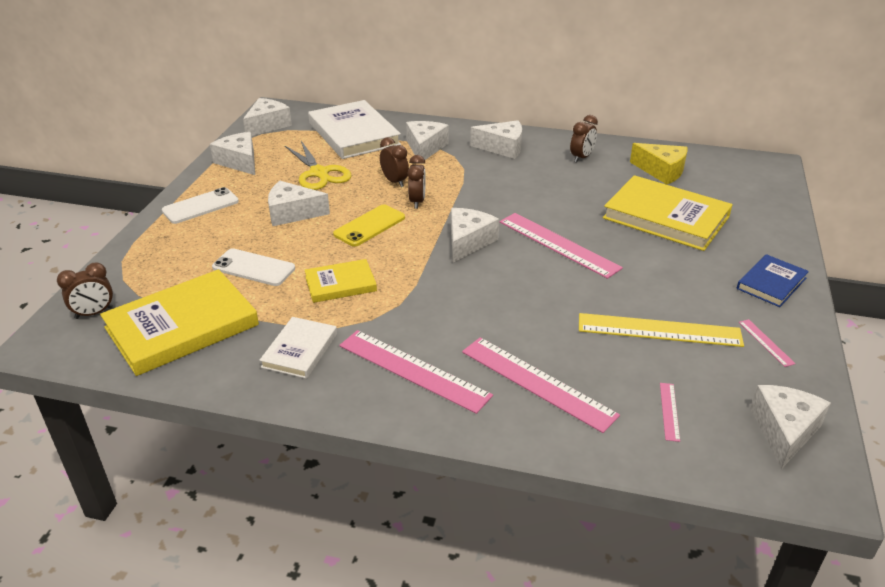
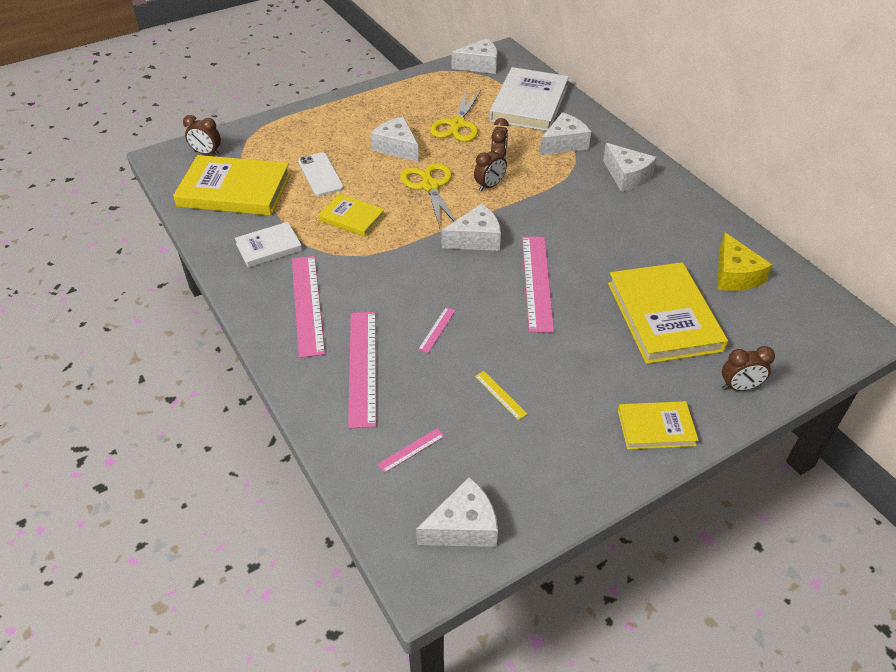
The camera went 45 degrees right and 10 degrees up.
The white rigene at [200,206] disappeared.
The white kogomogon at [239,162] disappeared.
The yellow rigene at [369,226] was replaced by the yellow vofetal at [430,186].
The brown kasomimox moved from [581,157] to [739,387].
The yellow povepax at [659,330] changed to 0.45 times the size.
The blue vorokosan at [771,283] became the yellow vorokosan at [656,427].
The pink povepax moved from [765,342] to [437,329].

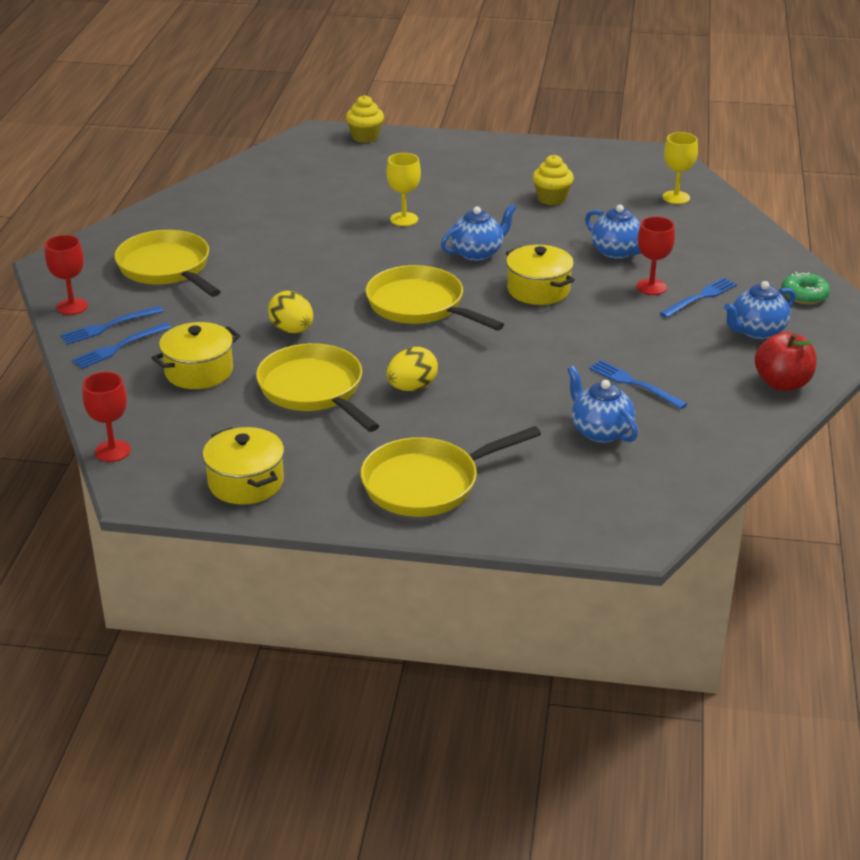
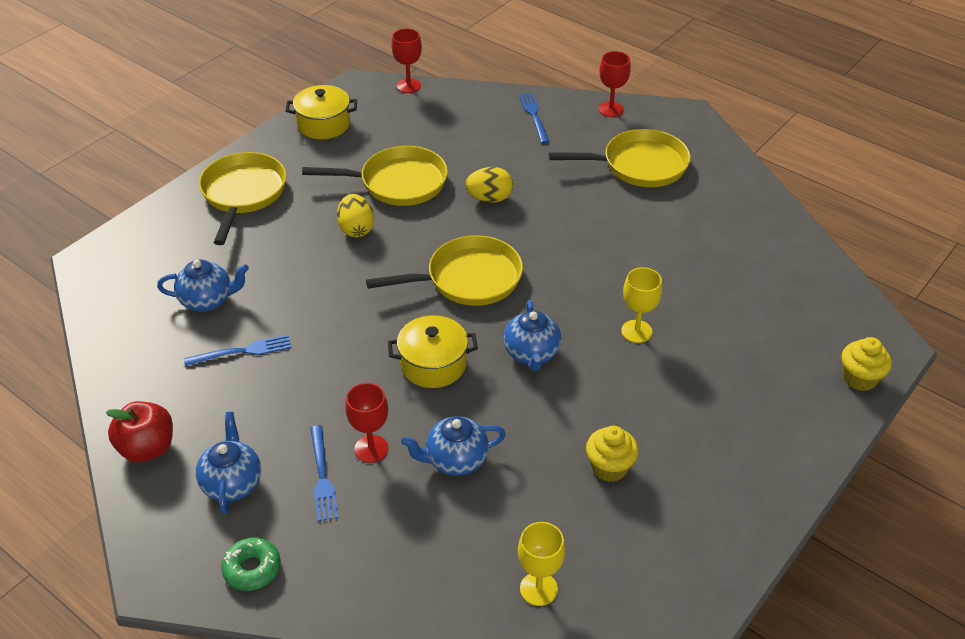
The camera went 120 degrees right and 10 degrees up.
The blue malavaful at [108,326] disappeared.
The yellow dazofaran at [199,371] disappeared.

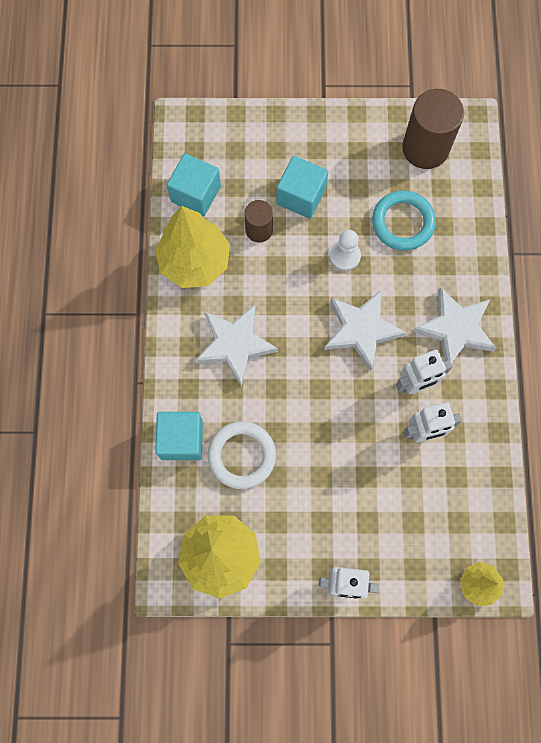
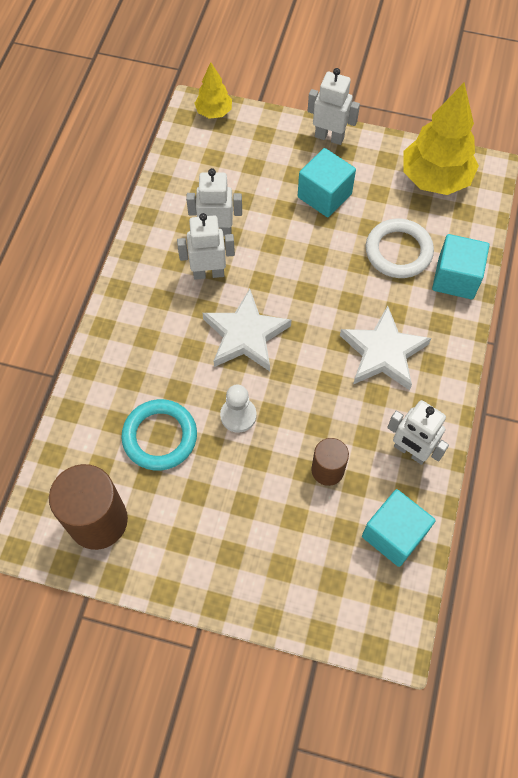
The camera went 165 degrees left and 10 degrees down.
The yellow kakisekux at [195,262] was replaced by the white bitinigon at [410,451].
The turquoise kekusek moved from [301,196] to [324,195].
The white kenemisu at [455,329] disappeared.

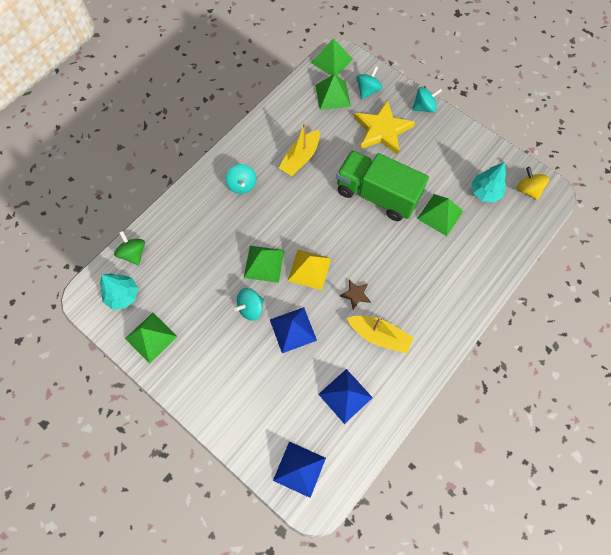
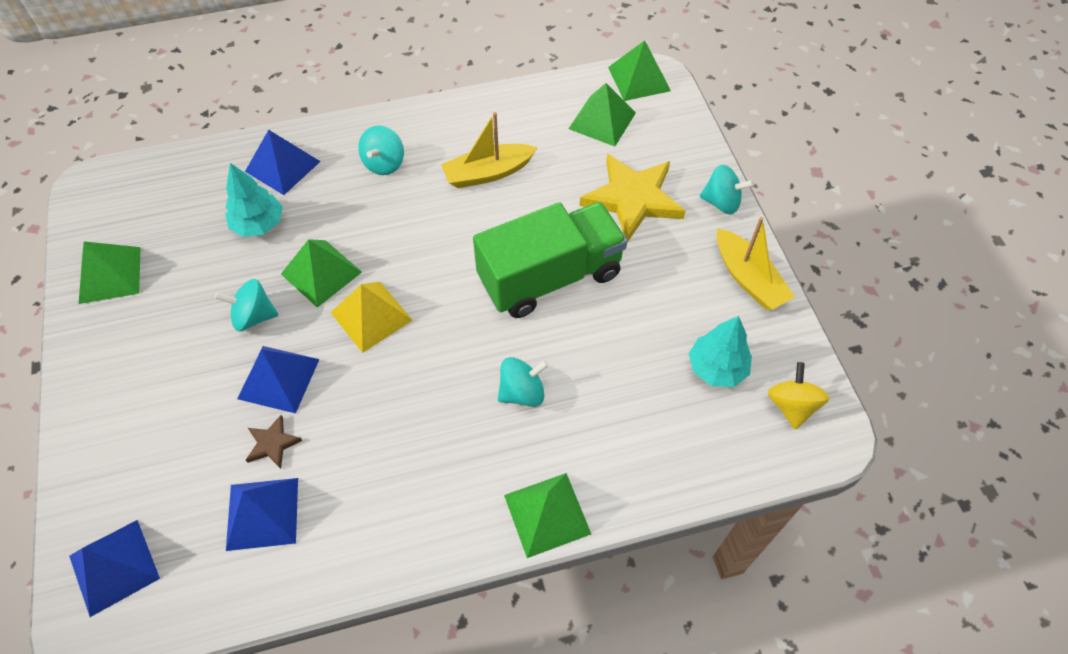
The camera went 35 degrees right and 10 degrees down.
The turquoise kakisekux moved from [123,295] to [259,224].
The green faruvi at [133,253] disappeared.
The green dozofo at [377,195] turned 90 degrees clockwise.
The brown kenemisu moved from [355,294] to [272,443].
The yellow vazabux moved from [379,336] to [748,278].
The turquoise faruvi moved from [367,90] to [522,392].
The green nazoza moved from [440,214] to [547,514].
The blue nazoza at [282,166] appeared.

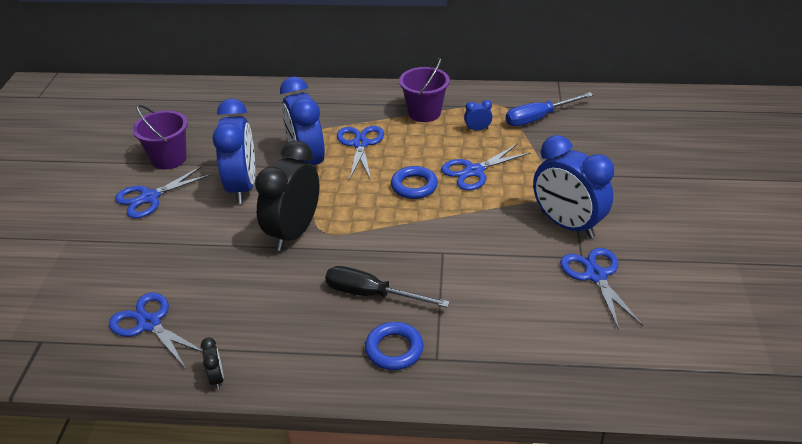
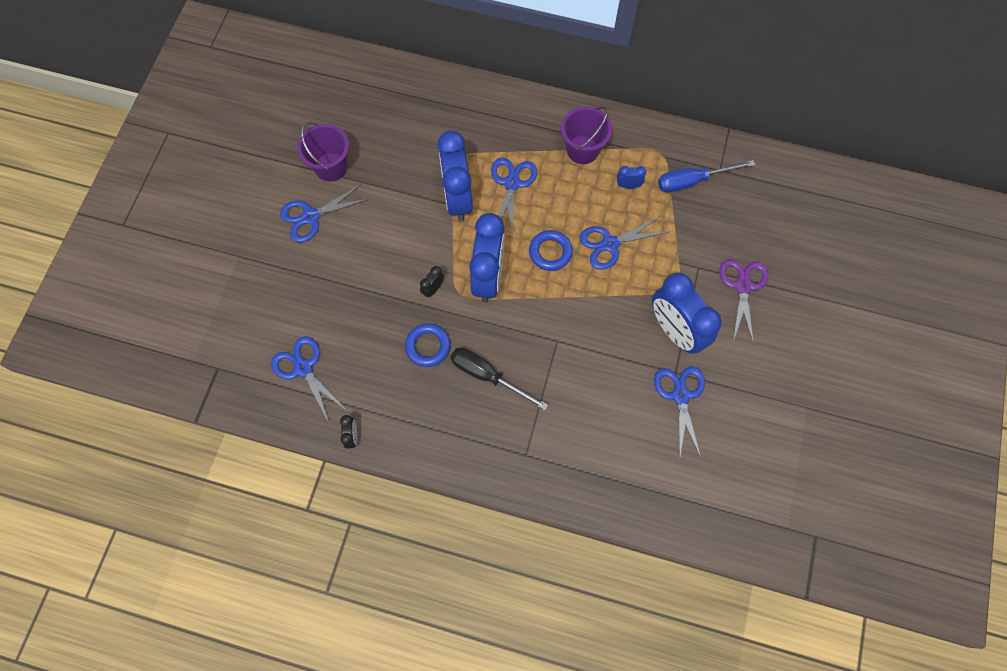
The camera went 10 degrees right and 30 degrees up.
The blue kasomimox moved from [242,187] to [488,277].
The black kasomimox at [294,232] changed to 0.41 times the size.
The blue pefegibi moved from [394,349] to [428,346].
The purple vofetal at [743,286] appeared.

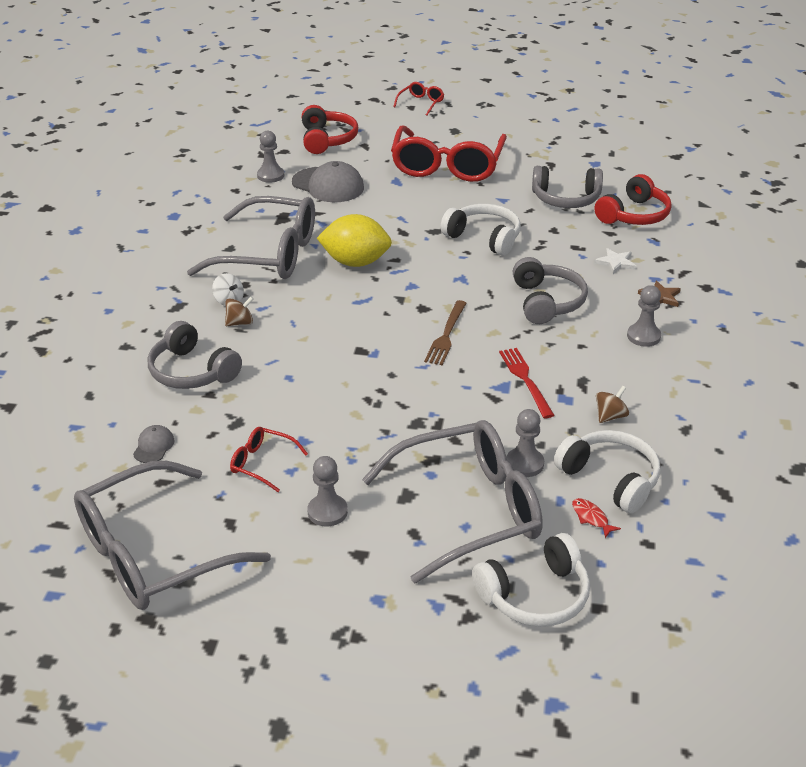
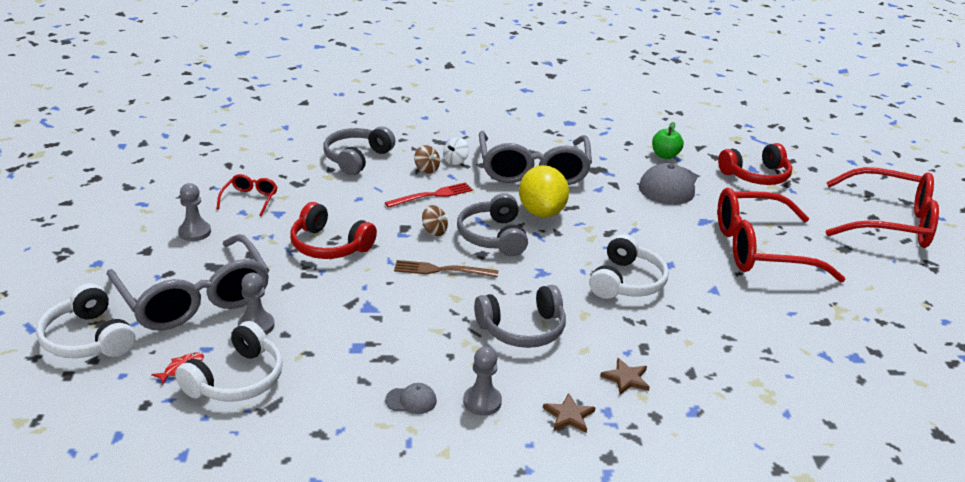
The camera went 75 degrees right and 5 degrees down.
The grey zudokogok at [155,553] disappeared.
The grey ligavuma moved from [153,446] to [411,400].
The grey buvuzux at [270,175] was replaced by the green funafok at [665,155].
The red zudokogok at [421,103] changed to 2.33 times the size.
The red malavaful moved from [525,380] to [432,195].
The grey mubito moved from [566,199] to [493,236].
The red mubito moved from [634,215] to [329,246].
The white kenemisu at [616,262] became the brown kenemisu at [626,378].
The brown faruvi moved from [610,416] to [434,231].

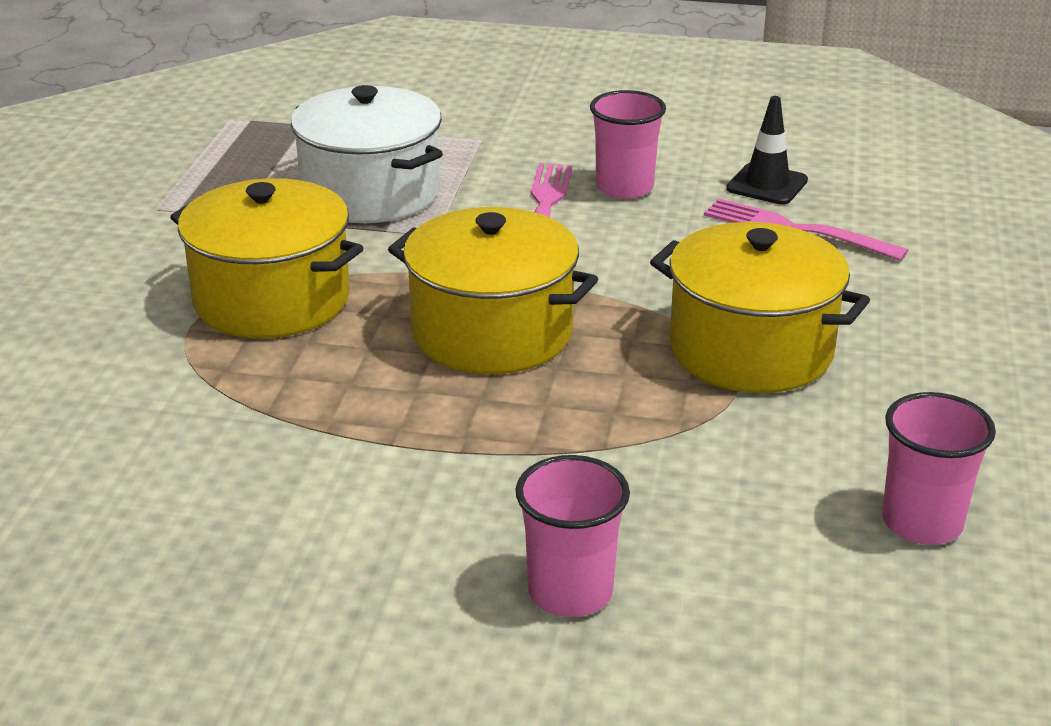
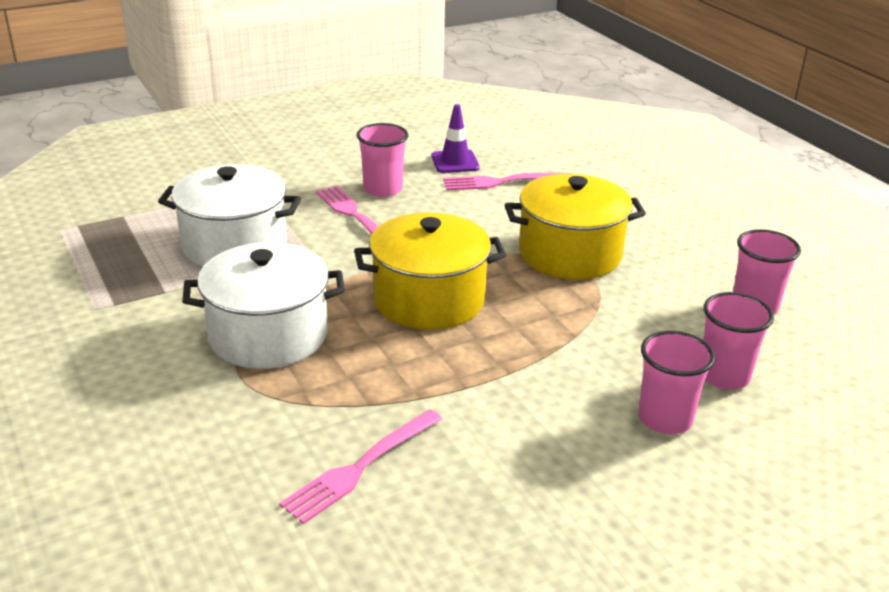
The camera went 40 degrees left and 0 degrees up.
The yellow dazofaran at [272,300] became the white dazofaran at [268,335].
The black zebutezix at [767,185] became the purple zebutezix at [455,162].
The pink malavaful at [361,467] appeared.
The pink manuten at [724,376] appeared.

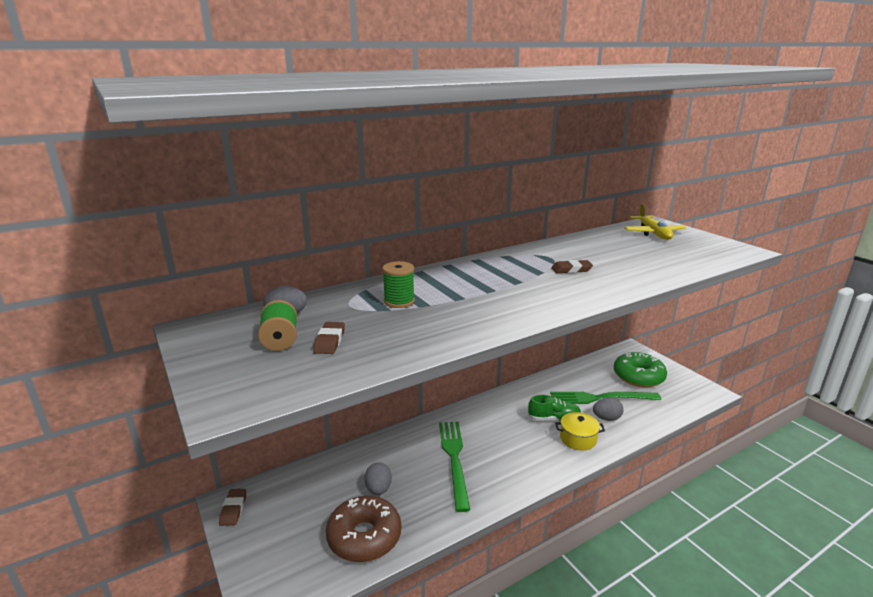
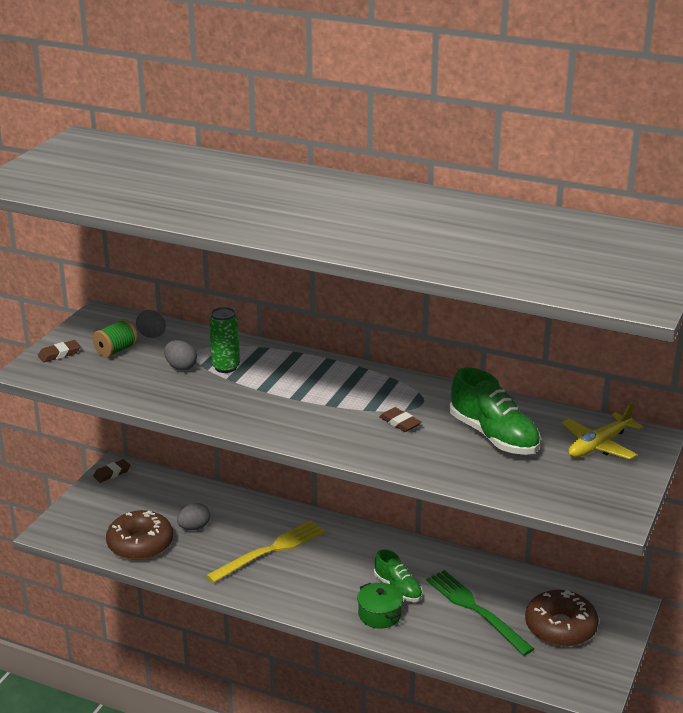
The camera went 55 degrees right and 5 degrees up.
The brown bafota moved from [329,341] to [59,354].
The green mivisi at [399,301] was replaced by the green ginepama at [226,367].
The green malavaful at [454,459] became the yellow malavaful at [270,551].
The yellow dazofaran at [578,439] became the green dazofaran at [379,614].
The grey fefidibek moved from [606,418] to [181,367].
The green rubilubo at [638,377] became the brown rubilubo at [560,627].
The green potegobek at [493,436] appeared.

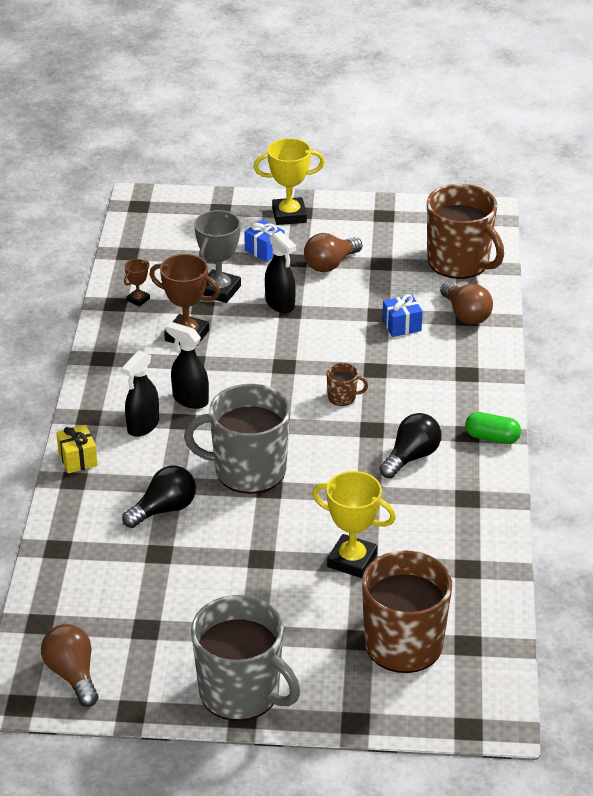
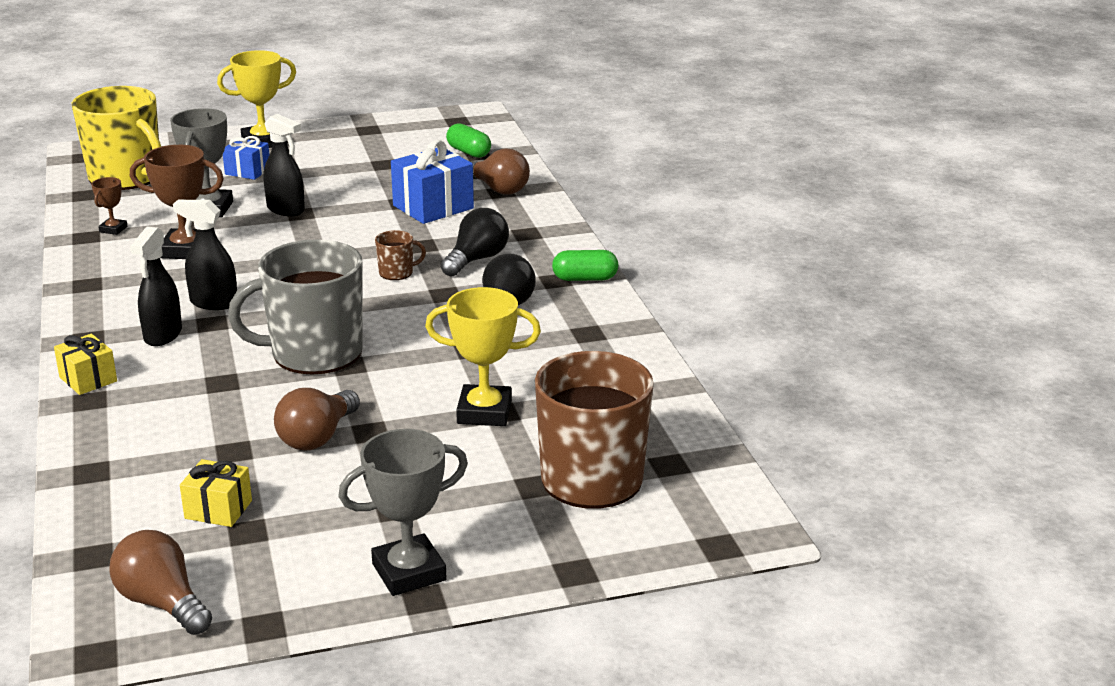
The camera went 20 degrees left and 10 degrees down.
The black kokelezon moved from [164,509] to [476,259].
The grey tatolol at [241,692] was replaced by the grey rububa at [409,572].
The brown kokelezon moved from [330,264] to [317,437].
The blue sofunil at [401,326] changed to 1.69 times the size.
The brown tatolol at [459,262] was replaced by the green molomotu at [468,152].
The yellow tatolol at [126,177] appeared.
The yellow sofunil at [218,509] appeared.

